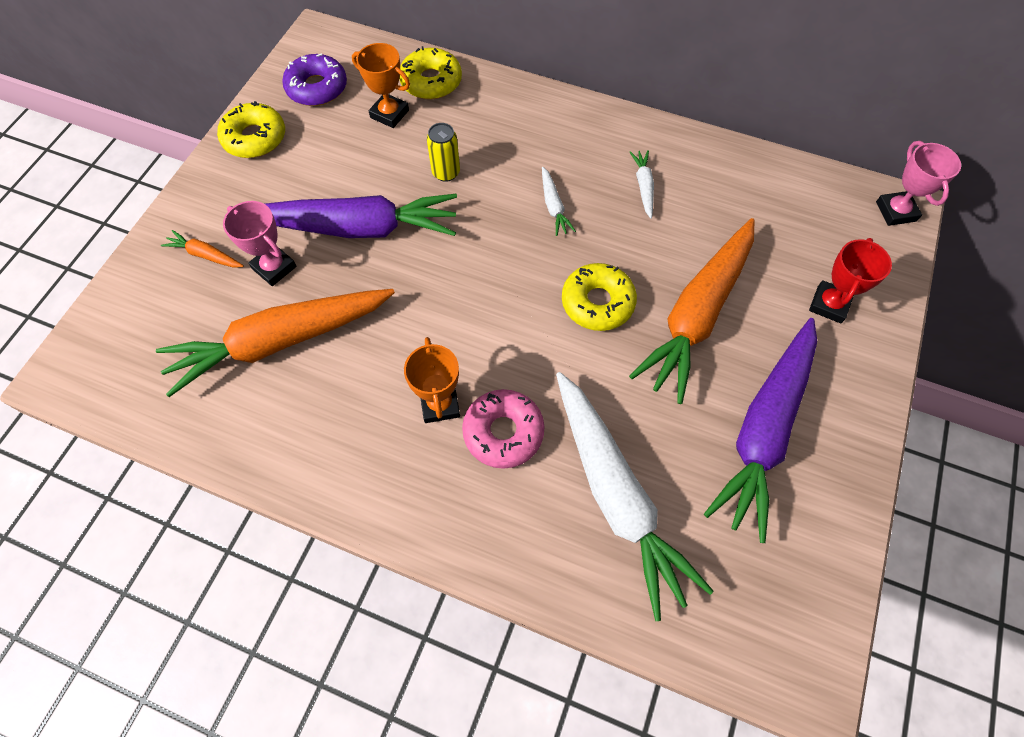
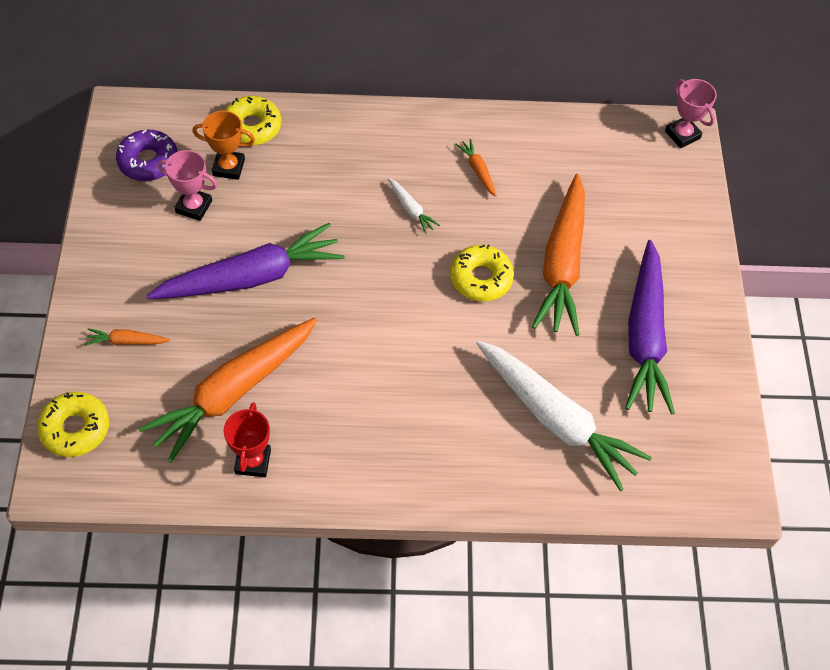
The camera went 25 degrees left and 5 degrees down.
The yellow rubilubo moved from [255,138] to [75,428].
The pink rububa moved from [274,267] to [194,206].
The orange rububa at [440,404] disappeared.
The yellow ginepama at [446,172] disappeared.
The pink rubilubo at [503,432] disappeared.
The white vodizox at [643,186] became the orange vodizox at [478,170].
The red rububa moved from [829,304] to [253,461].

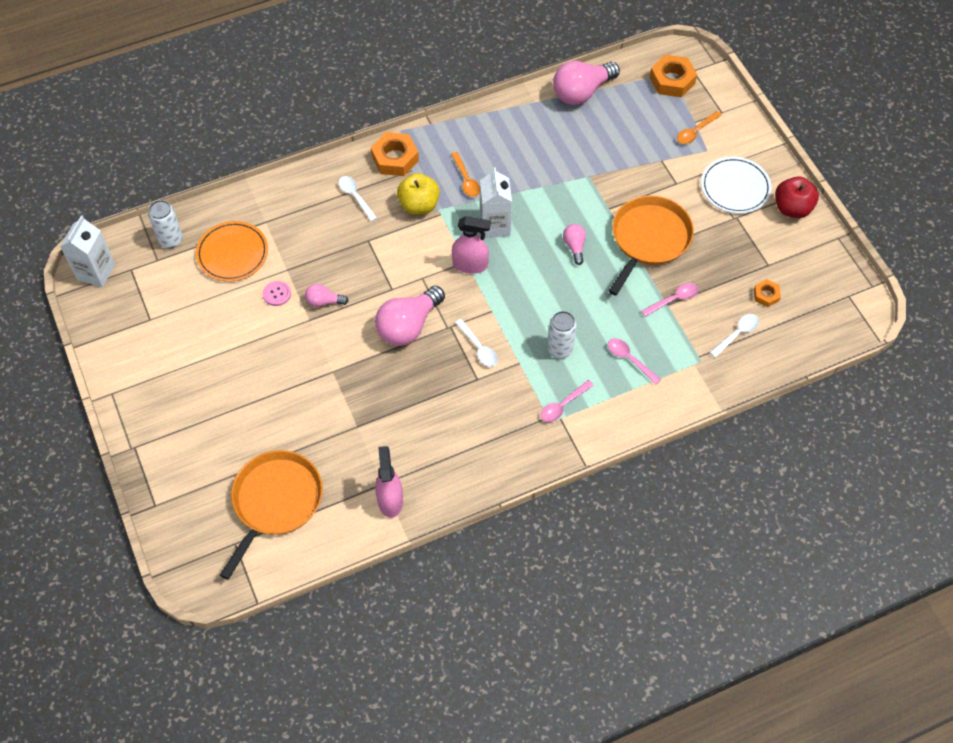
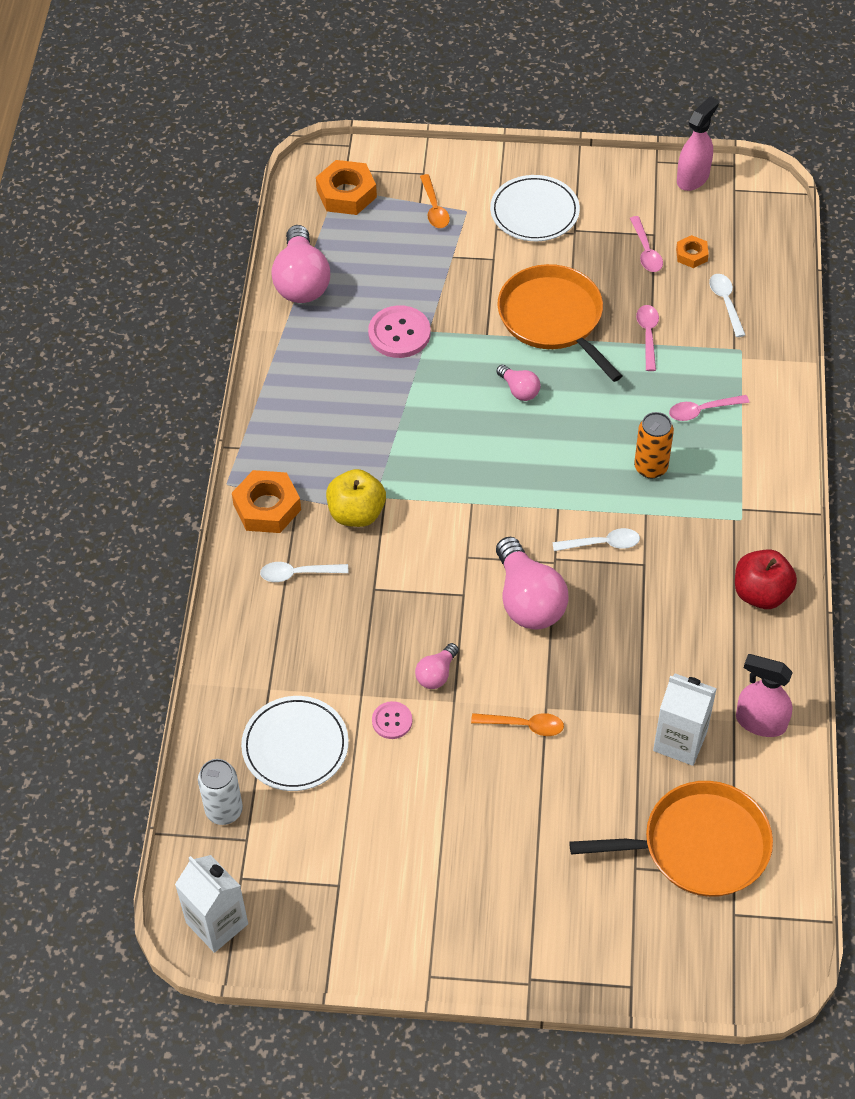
The camera went 60 degrees left and 5 degrees down.
The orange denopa at [232,253] became the white denopa at [295,746].
The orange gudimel at [275,502] turned 120 degrees clockwise.
The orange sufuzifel moved from [466,180] to [524,725].
The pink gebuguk moved from [470,265] to [693,178].
The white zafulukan moved from [495,225] to [680,741].
The pink sufuzifel moved from [563,405] to [646,251].
The white ginepama at [560,349] became the orange ginepama at [650,467].
The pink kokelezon at [574,247] turned 150 degrees counterclockwise.
The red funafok moved from [792,208] to [761,593].
The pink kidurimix at [399,333] appeared.

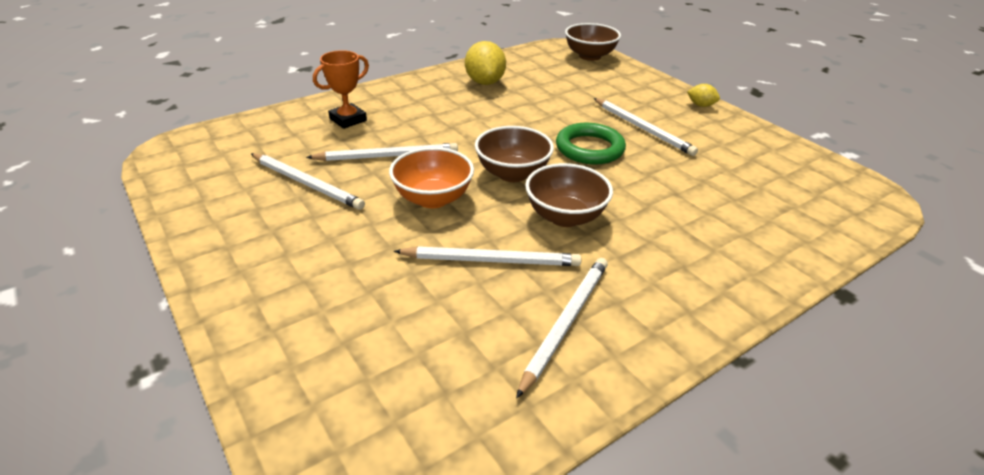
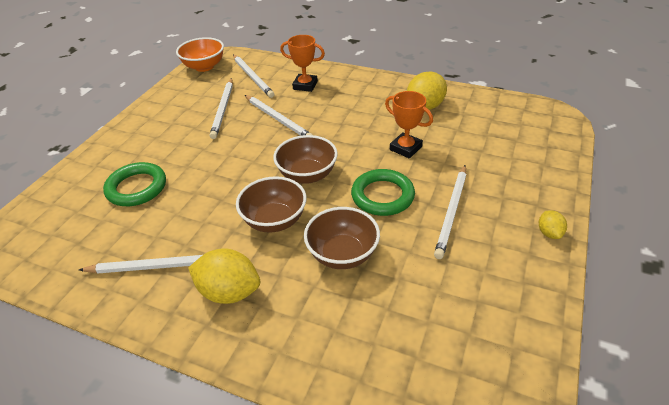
The camera went 60 degrees right and 5 degrees up.
The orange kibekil moved from [433,198] to [204,67].
The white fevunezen moved from [491,260] to [252,77].
The brown kibekil moved from [589,56] to [342,254].
The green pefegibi at [136,188] appeared.
The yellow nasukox at [229,292] appeared.
The orange rububa at [405,148] appeared.

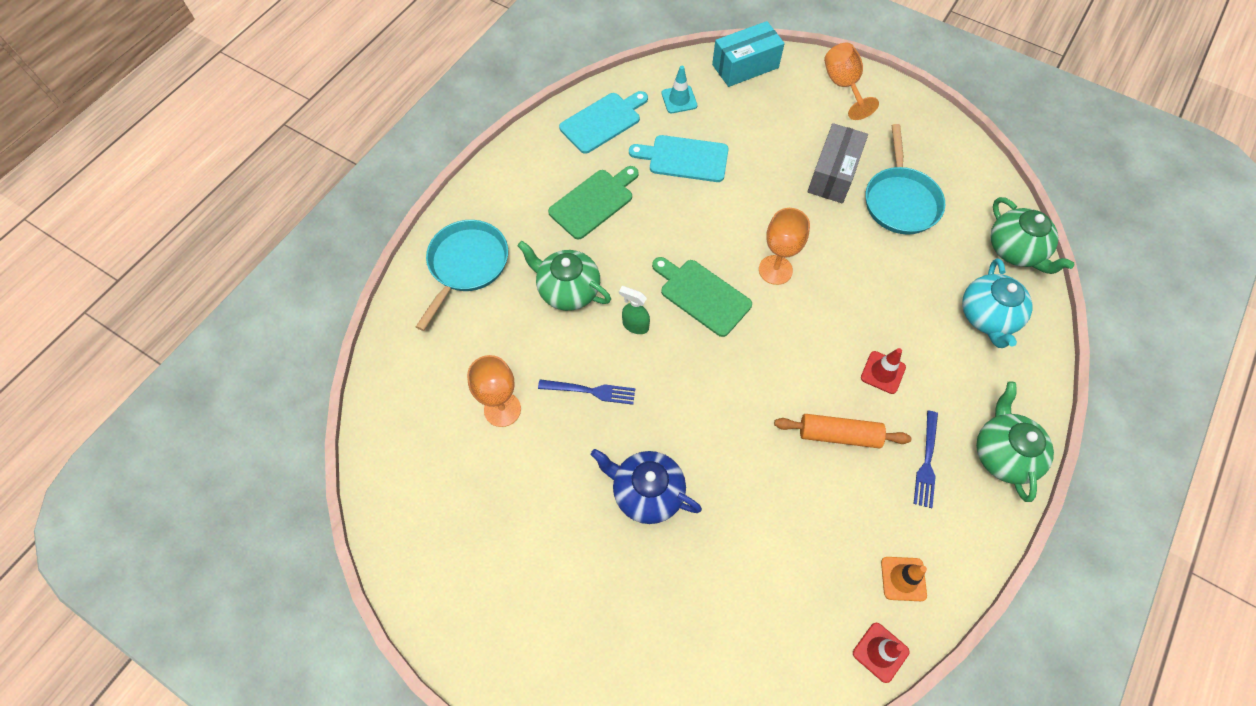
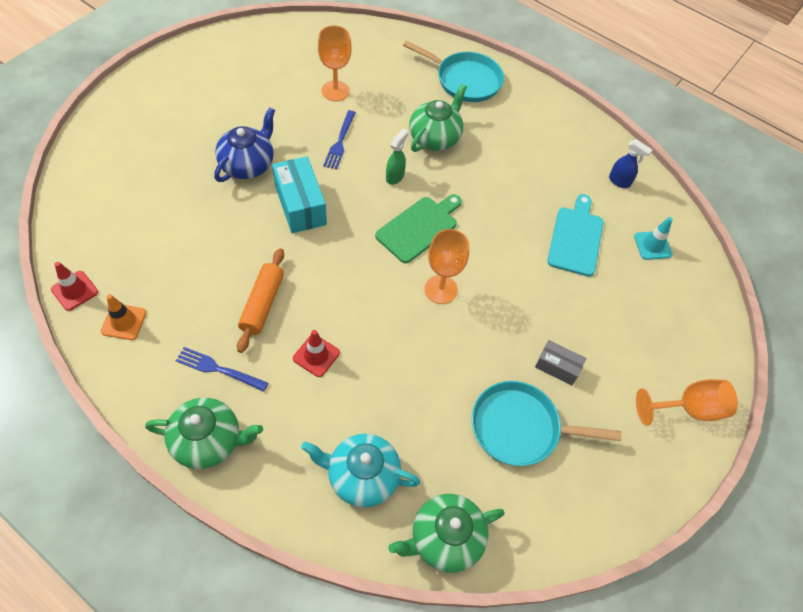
The camera went 90 degrees right and 5 degrees down.
The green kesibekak at [594,202] disappeared.
The turquoise kesibekak at [603,121] was replaced by the blue gebuguk at [619,181].
The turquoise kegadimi moved from [745,66] to [300,205].
The grey kegadimi at [833,174] changed to 0.58 times the size.

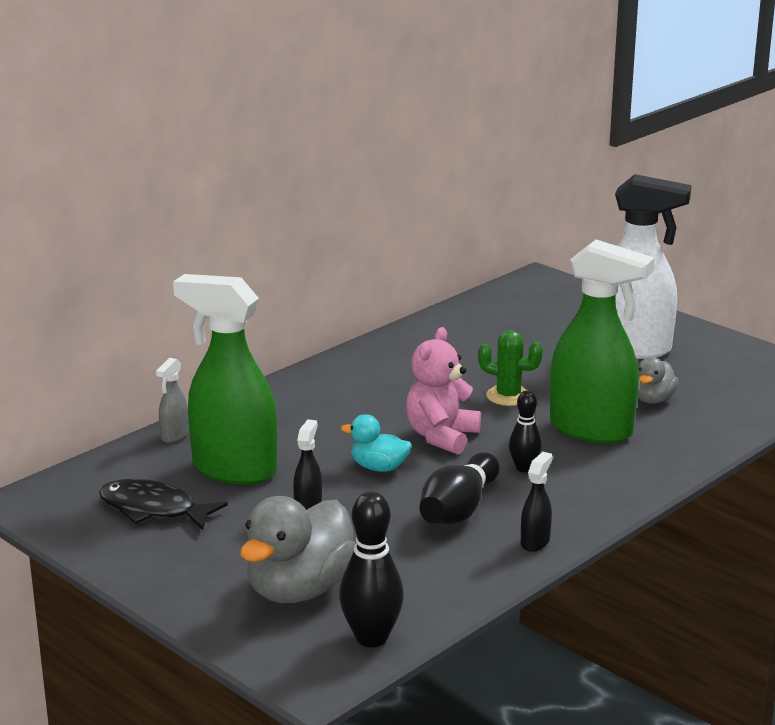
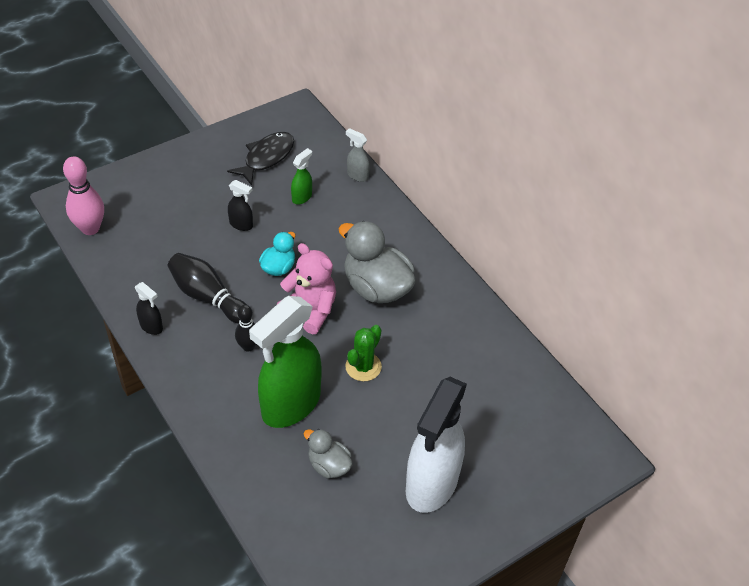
The camera went 100 degrees right and 25 degrees up.
The green gebuguk at [233,469] changed to 0.42 times the size.
The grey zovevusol moved from [299,590] to [376,287].
The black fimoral at [371,638] became the pink fimoral at [90,228].

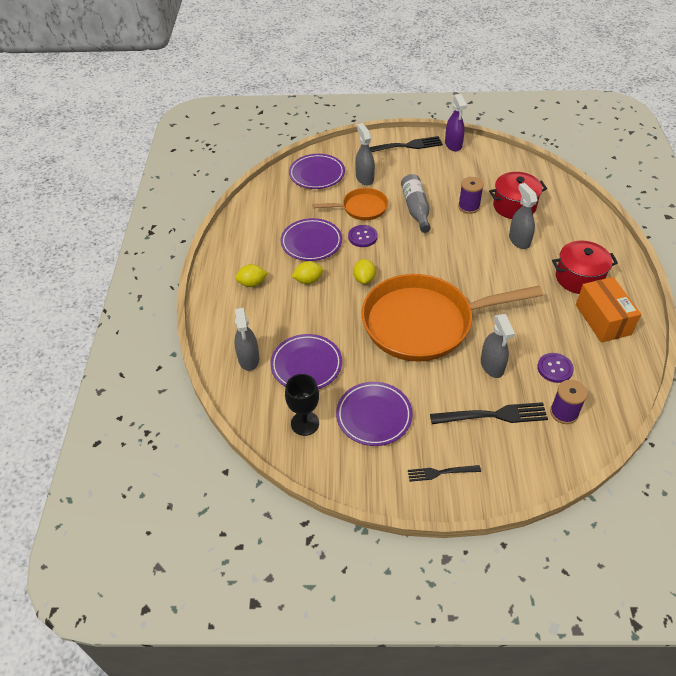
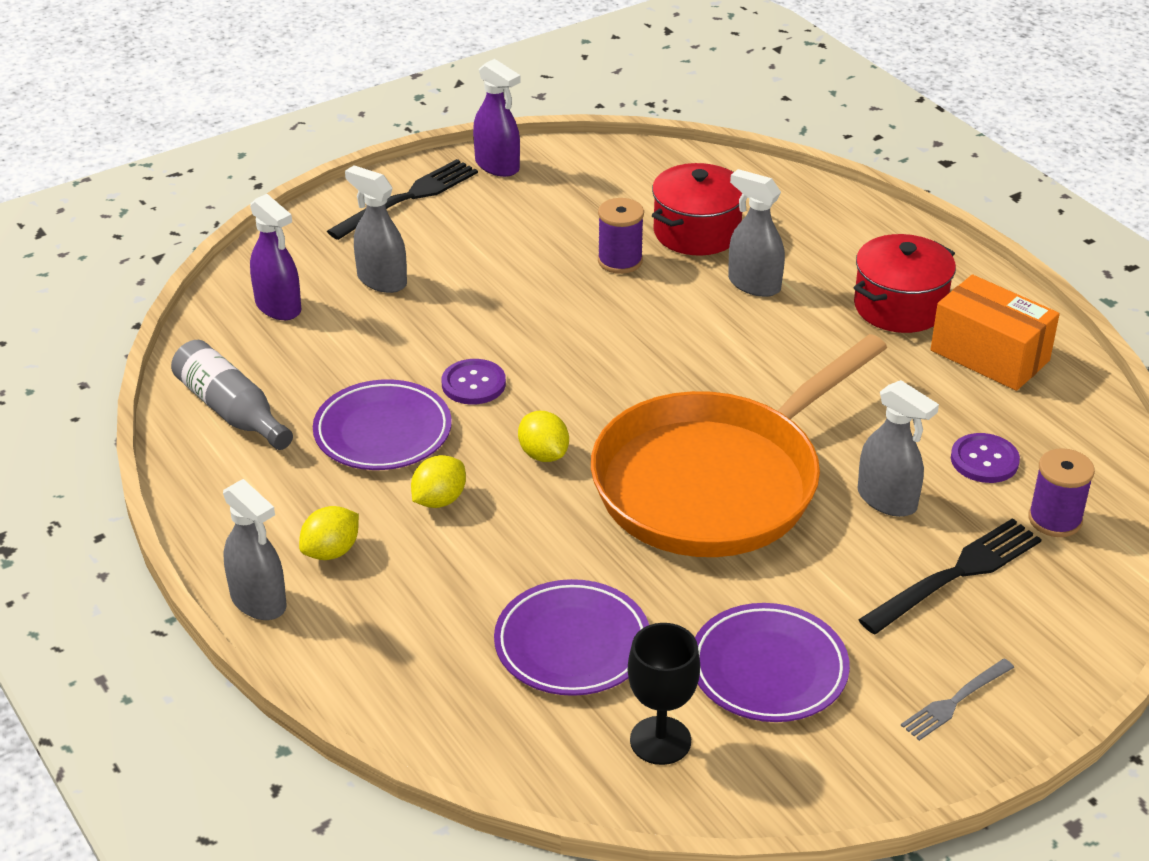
The camera went 35 degrees left and 10 degrees down.
The grey gebuguk moved from [248,359] to [259,601].
The purple denopa at [317,174] was replaced by the purple gebuguk at [278,307].
The orange gudimel at [361,208] disappeared.
The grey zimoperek moved from [416,209] to [231,410].
The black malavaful at [440,473] became the grey malavaful at [954,702].

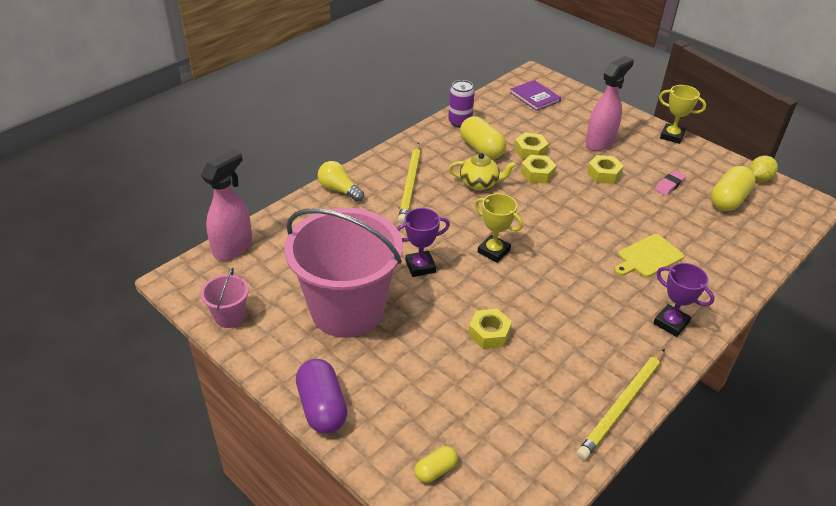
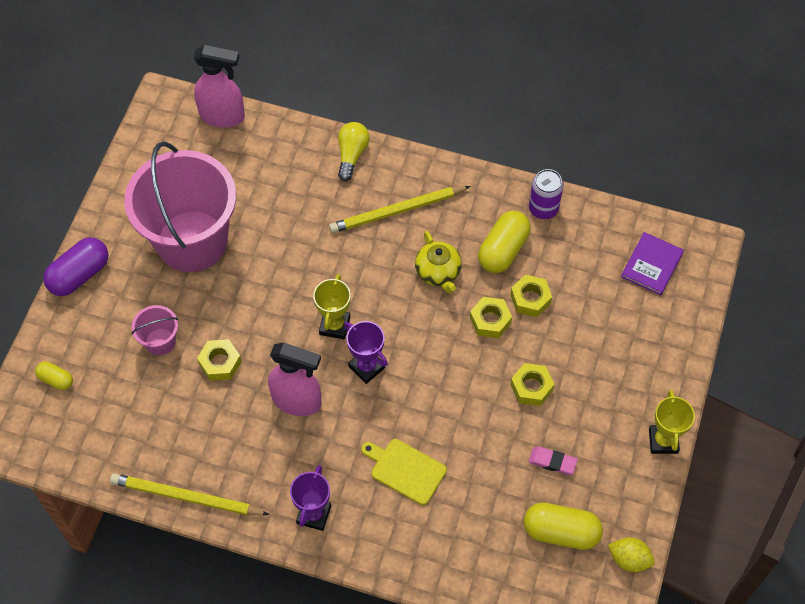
The camera went 65 degrees right and 20 degrees up.
The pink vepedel moved from [230,316] to [160,342].
The purple rububa moved from [420,266] to [366,367].
The pink gebuguk moved from [600,142] to [297,401].

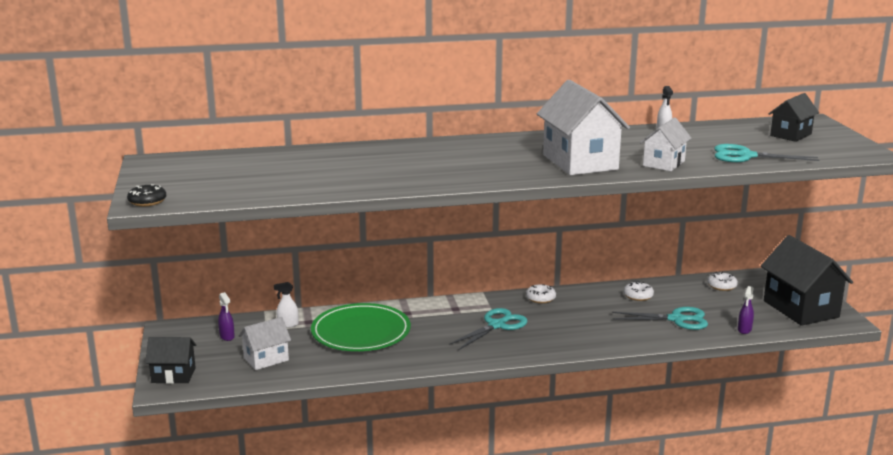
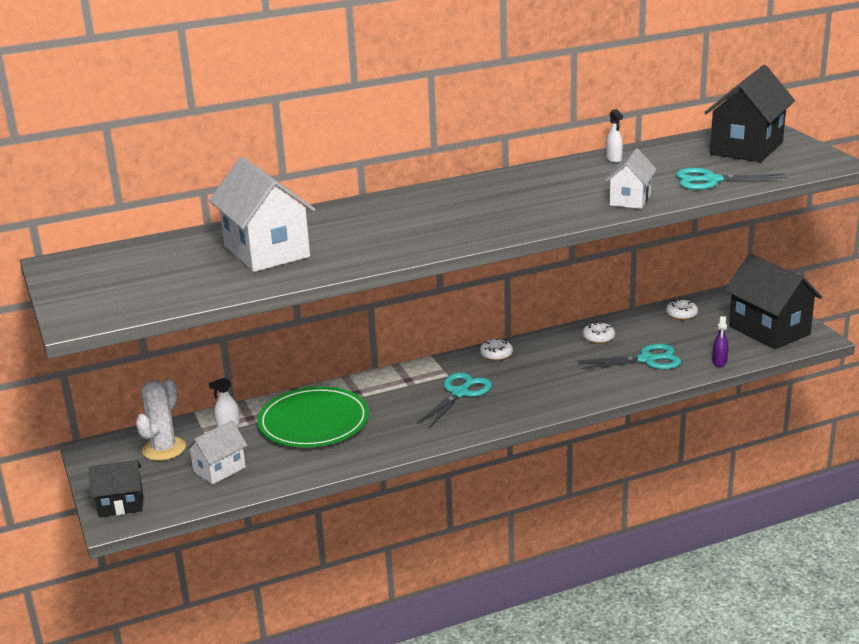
The camera went 10 degrees left and 5 degrees up.
The black rubilubo at [147,201] disappeared.
The purple gebuguk at [227,336] was replaced by the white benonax at [164,449].
The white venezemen moved from [580,162] to [266,251].
The black venezemen at [791,135] changed to 1.77 times the size.

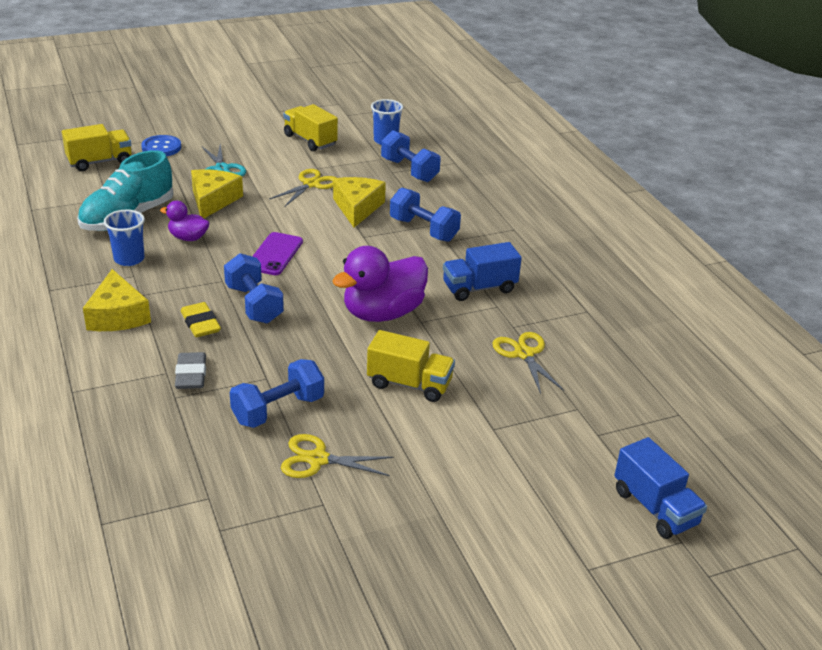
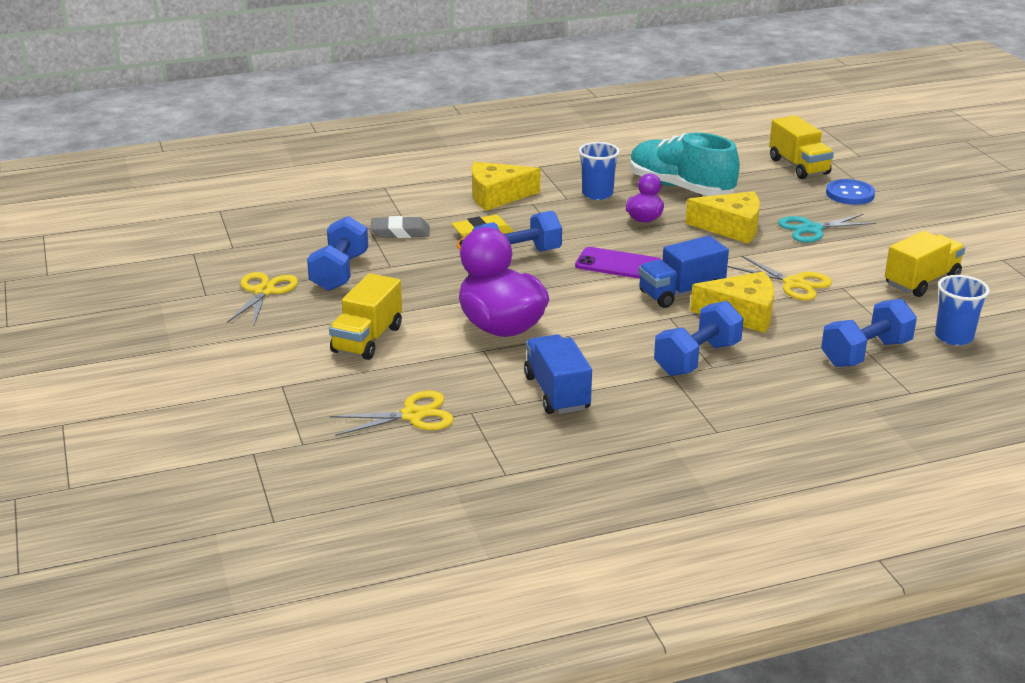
The camera went 95 degrees right and 5 degrees down.
The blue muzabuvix at [278,410] turned 45 degrees clockwise.
The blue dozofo moved from [655,508] to [681,293].

